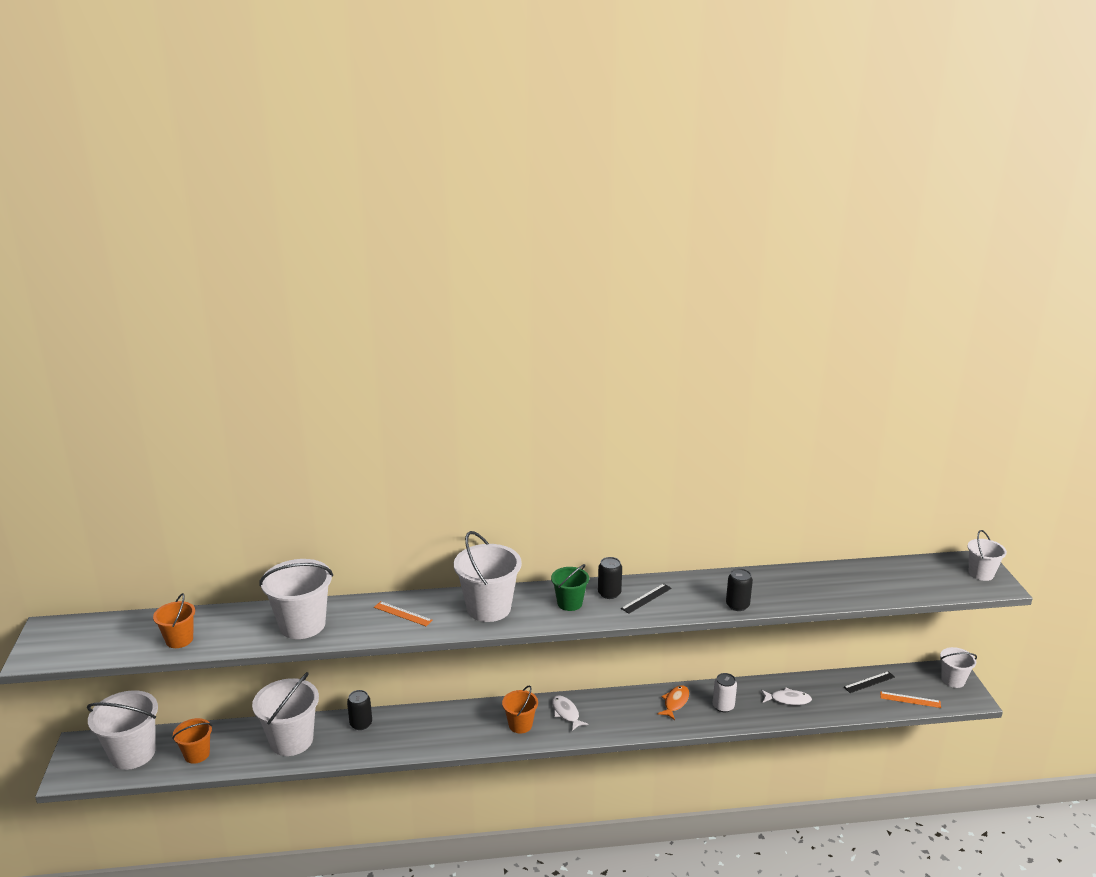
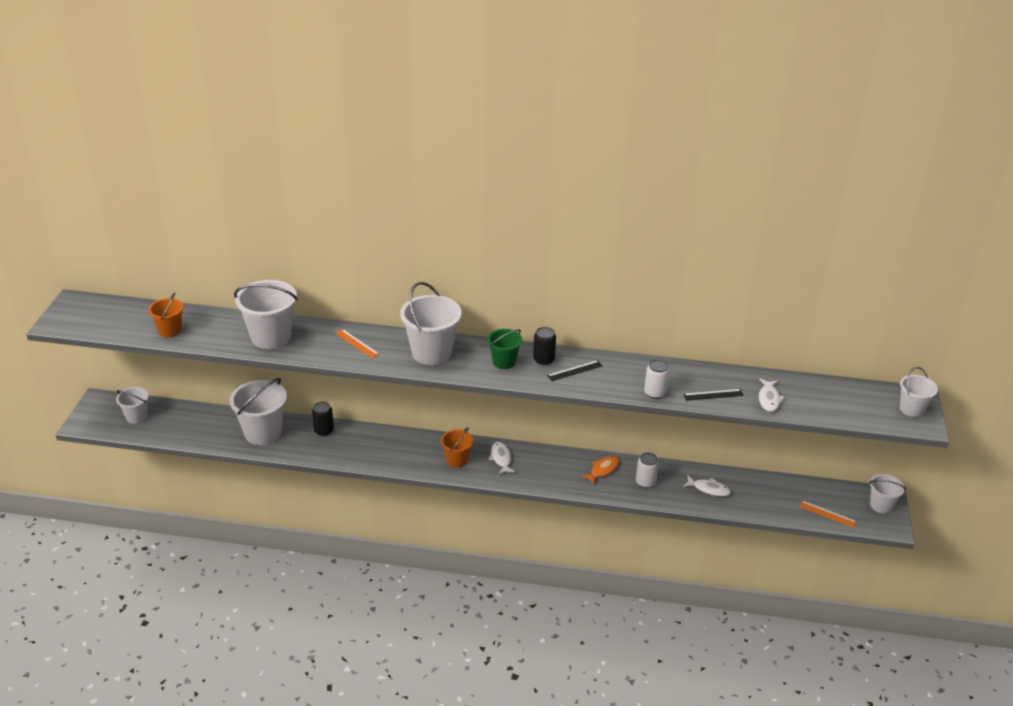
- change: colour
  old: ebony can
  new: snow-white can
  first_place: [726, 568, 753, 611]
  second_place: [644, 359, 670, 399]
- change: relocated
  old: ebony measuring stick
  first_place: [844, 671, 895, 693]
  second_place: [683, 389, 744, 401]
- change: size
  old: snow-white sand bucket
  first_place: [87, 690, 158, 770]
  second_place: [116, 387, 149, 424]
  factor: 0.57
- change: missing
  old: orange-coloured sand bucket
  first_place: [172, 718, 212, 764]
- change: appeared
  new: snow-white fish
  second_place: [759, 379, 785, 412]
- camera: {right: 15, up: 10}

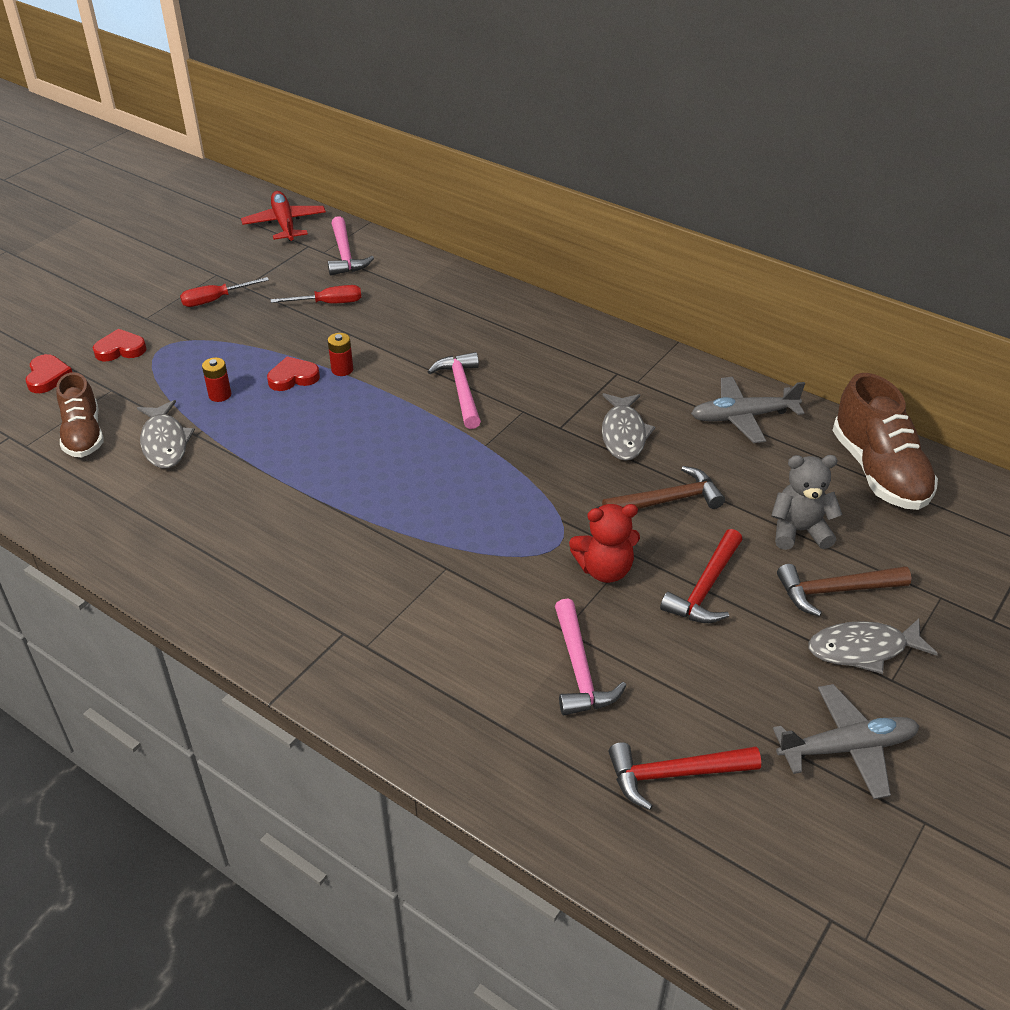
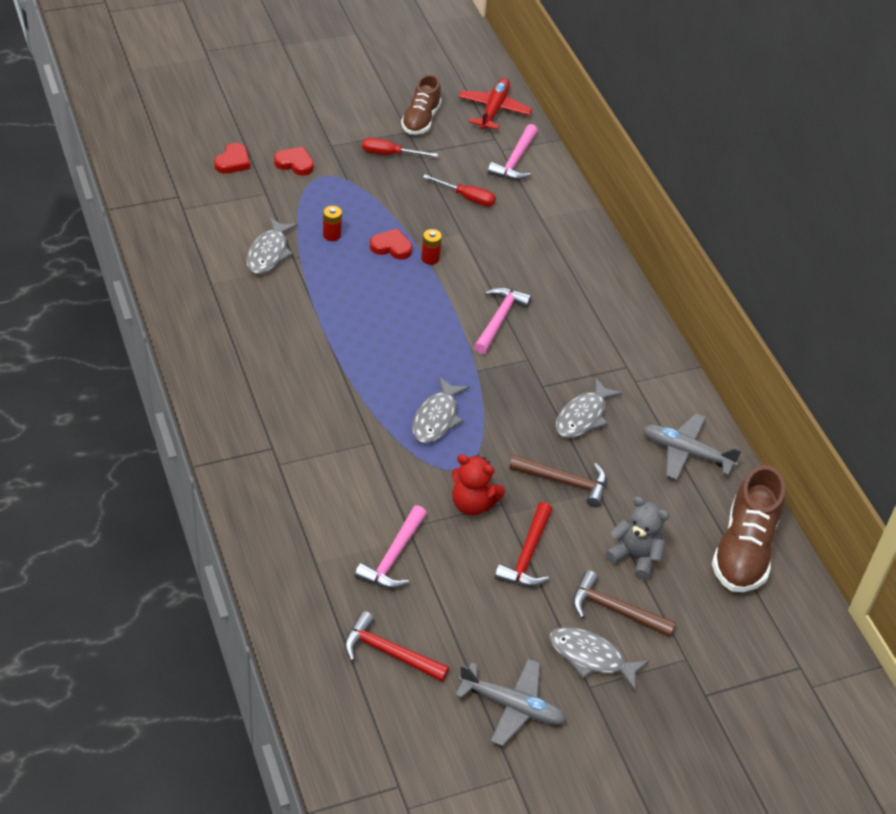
- change: relocated
  old: russet sneaker
  first_place: [56, 372, 104, 457]
  second_place: [401, 74, 441, 135]
- change: spun
  old: red hammer
  first_place: [660, 529, 743, 623]
  second_place: [495, 502, 552, 587]
  degrees: -45
- change: appeared
  new: ash-grey fish
  second_place: [412, 377, 469, 444]
- camera: {right: 30, up: 5}

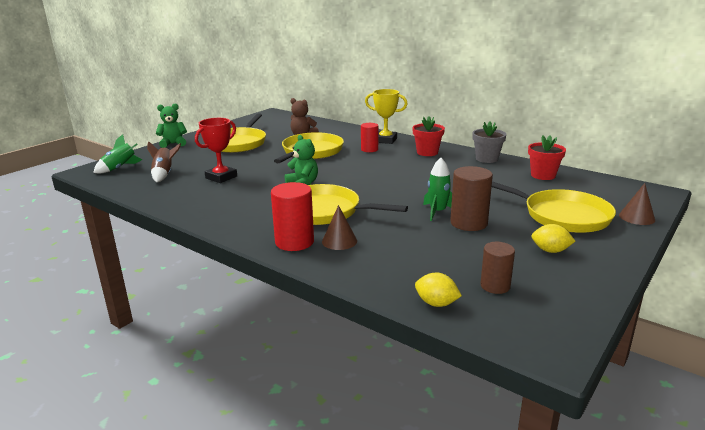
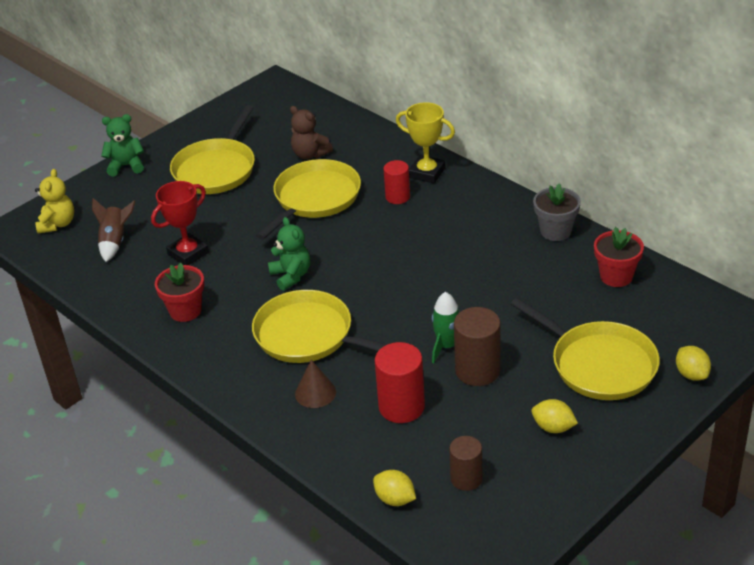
- change: relocated
  old: red plant pot
  first_place: [412, 116, 445, 156]
  second_place: [155, 263, 204, 322]
- change: exchanged
  old: emerald toy rocket
  new: golden teddy bear
  first_place: [93, 134, 143, 174]
  second_place: [35, 169, 74, 233]
- change: relocated
  old: red solid cylinder
  first_place: [271, 182, 314, 251]
  second_place: [375, 342, 425, 423]
- change: exchanged
  old: russet cone
  new: golden lemon
  first_place: [619, 183, 655, 225]
  second_place: [676, 346, 711, 381]
- camera: {right: 10, up: 15}

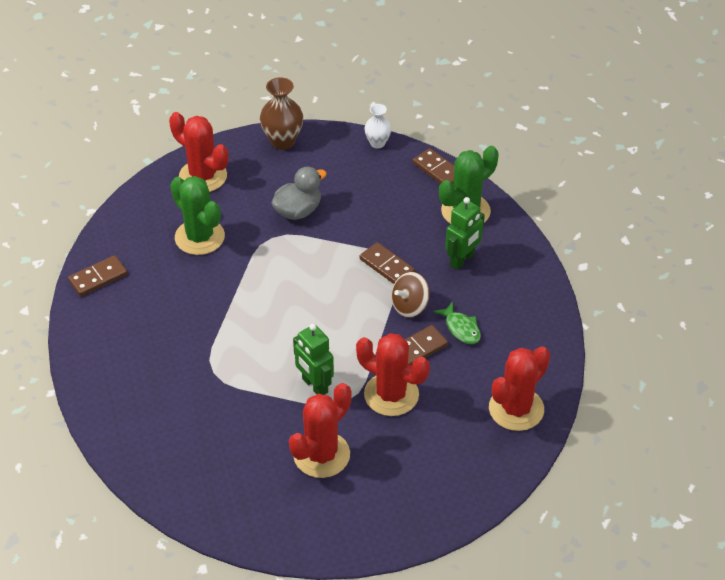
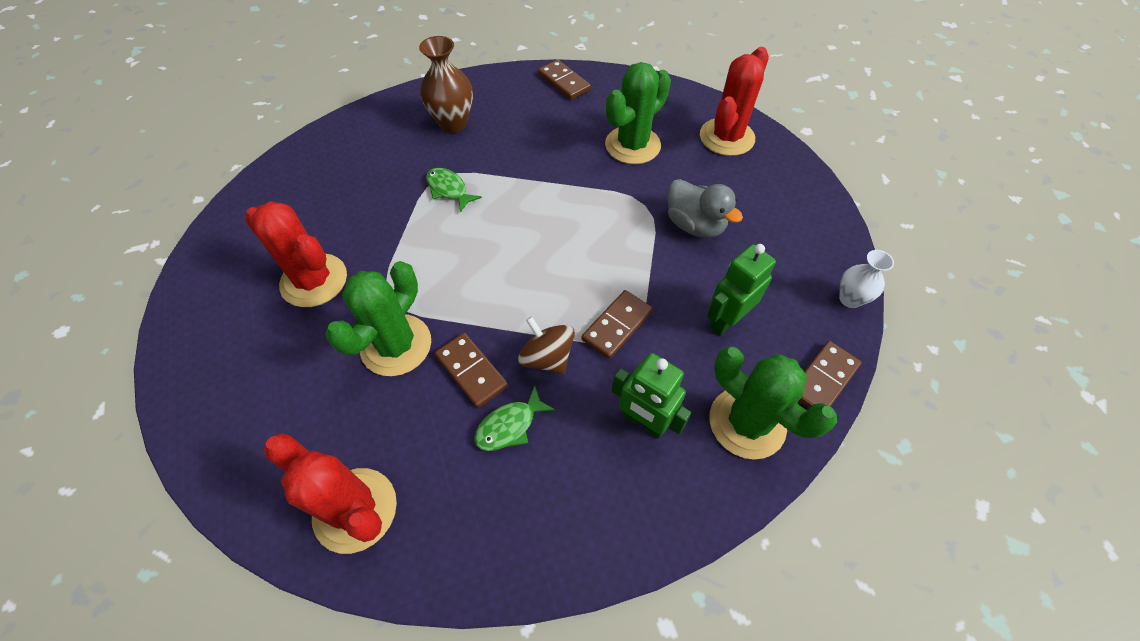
- change: relocated
  old: russet flower vase
  first_place: [260, 77, 303, 150]
  second_place: [419, 36, 473, 133]
- change: relocated
  old: emerald robot figure
  first_place: [293, 324, 334, 395]
  second_place: [707, 244, 776, 335]
- change: colour
  old: red saguaro cactus
  new: emerald saguaro cactus
  first_place: [356, 333, 430, 416]
  second_place: [325, 261, 431, 376]
- change: appeared
  new: emerald fish
  second_place: [426, 168, 482, 212]
- camera: {right: 85, up: 10}

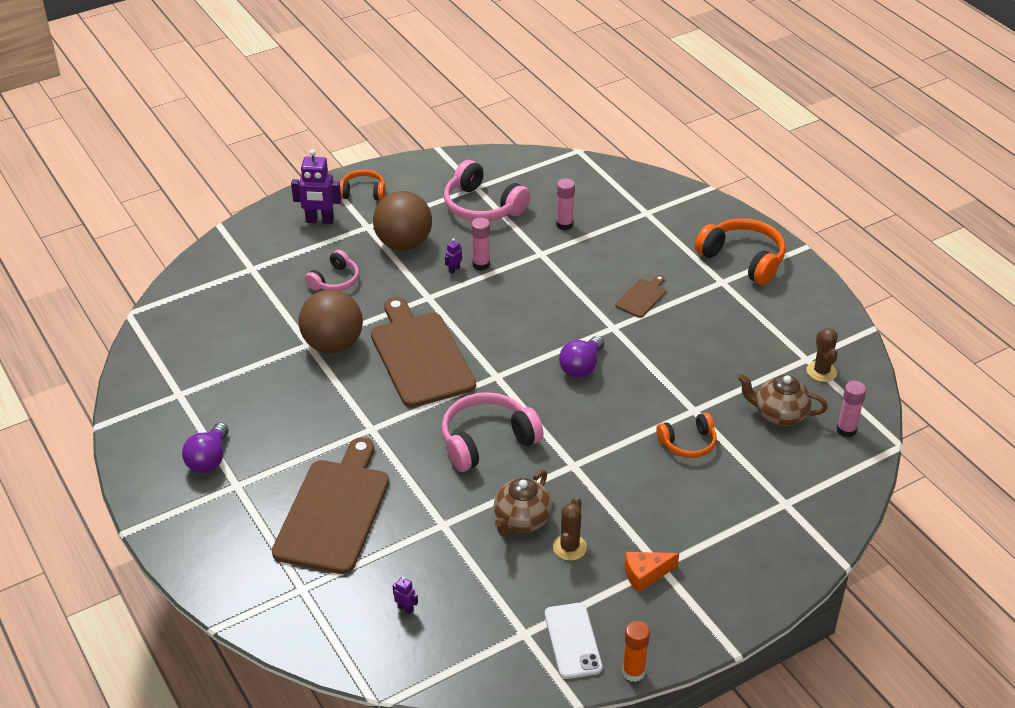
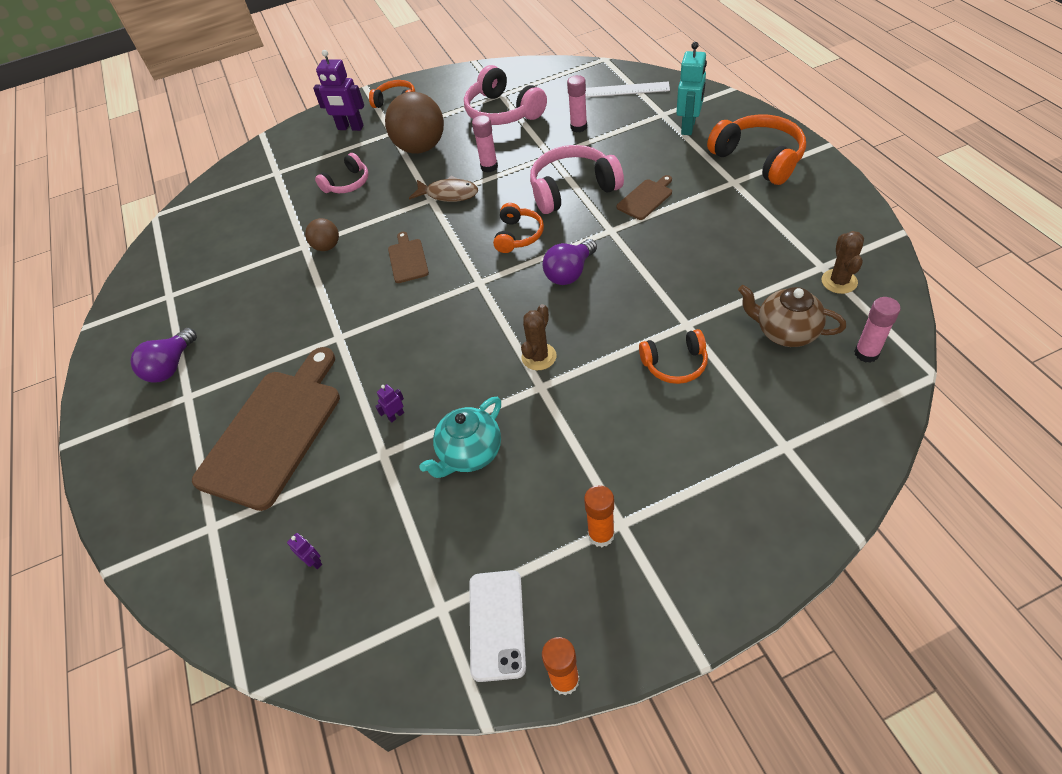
- change: relocated
  old: purple robot figure
  first_place: [445, 238, 462, 274]
  second_place: [375, 384, 404, 422]
- change: size
  old: russet ball
  first_place: [298, 290, 363, 353]
  second_place: [305, 218, 339, 251]
  factor: 0.51
- change: size
  old: russet cutting board
  first_place: [371, 297, 476, 408]
  second_place: [388, 232, 429, 283]
  factor: 0.44
- change: relocated
  old: rose-pink over-ear headphones
  first_place: [441, 392, 544, 472]
  second_place: [530, 145, 624, 214]
- change: colour
  old: russet teapot
  new: turquoise teapot
  first_place: [494, 470, 552, 537]
  second_place: [420, 397, 501, 478]
- change: relocated
  old: russet saguaro cactus
  first_place: [553, 497, 587, 561]
  second_place: [521, 304, 556, 370]
- change: exchanged
  old: orange-coloured cheese
  new: orange-coloured stick of glue
  first_place: [625, 552, 679, 593]
  second_place: [584, 485, 615, 547]
- change: appeared
  new: turquoise robot figure
  second_place: [677, 42, 707, 135]
- change: appeared
  new: snow-white measuring stick
  second_place: [585, 81, 670, 97]
- change: appeared
  new: russet fish
  second_place: [409, 176, 478, 202]
- change: appeared
  new: orange-coloured over-ear headphones
  second_place: [493, 203, 544, 253]
- camera: {right: 15, up: 10}

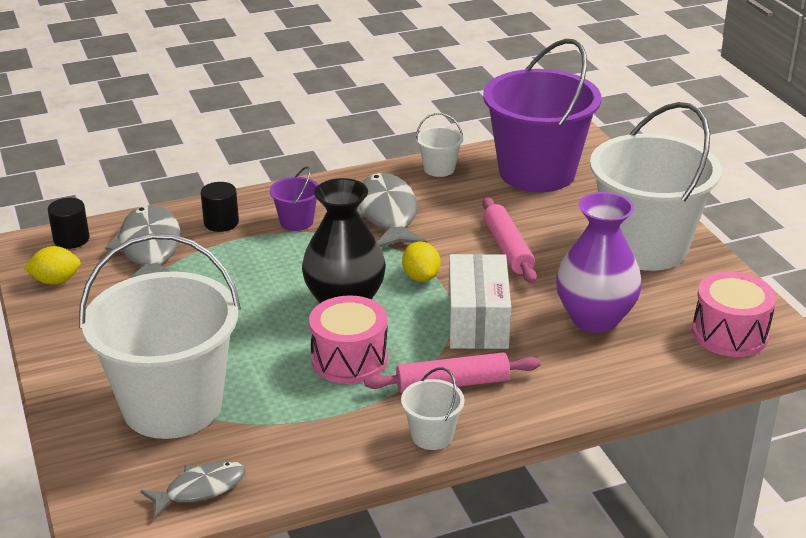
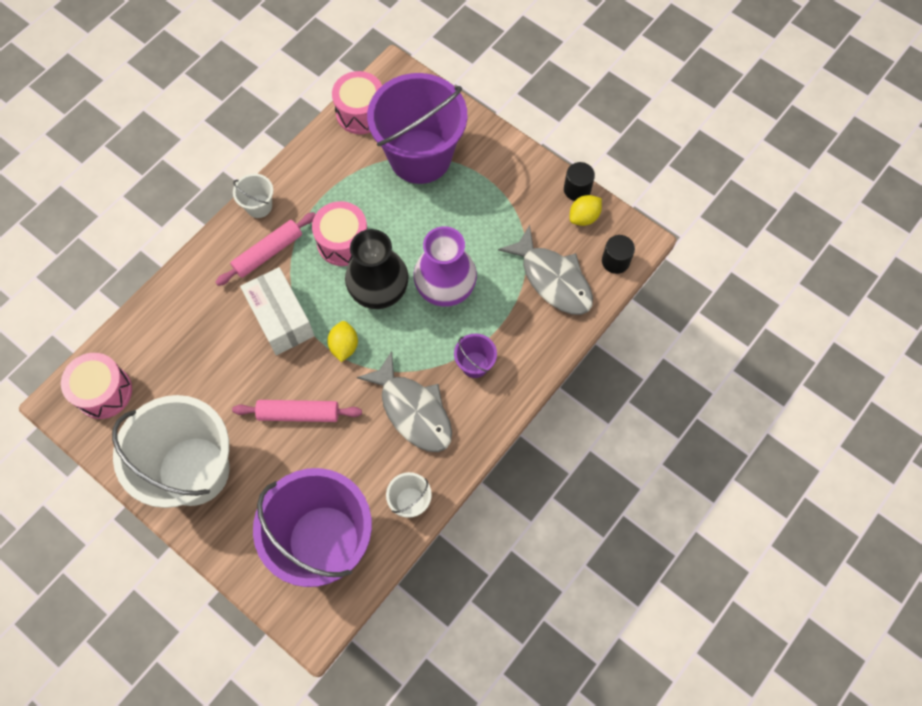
- change: relocated
  old: ebony solid cylinder
  first_place: [201, 182, 239, 232]
  second_place: [564, 162, 595, 201]
- change: relocated
  old: purple flower vase
  first_place: [556, 192, 642, 333]
  second_place: [414, 226, 477, 307]
- change: spun
  old: rose-pink rolling pin
  first_place: [482, 197, 537, 283]
  second_place: [232, 400, 362, 422]
  degrees: -45
- change: colour
  old: snow-white sand bucket
  new: purple sand bucket
  first_place: [79, 233, 241, 439]
  second_place: [367, 73, 467, 184]
- change: spun
  old: golden lemon
  first_place: [402, 242, 441, 282]
  second_place: [327, 321, 358, 362]
  degrees: 45
- change: exchanged
  old: ash-grey fish
  new: rose-pink drum
  first_place: [141, 461, 246, 518]
  second_place: [332, 71, 382, 134]
- camera: {right: 150, up: 35}

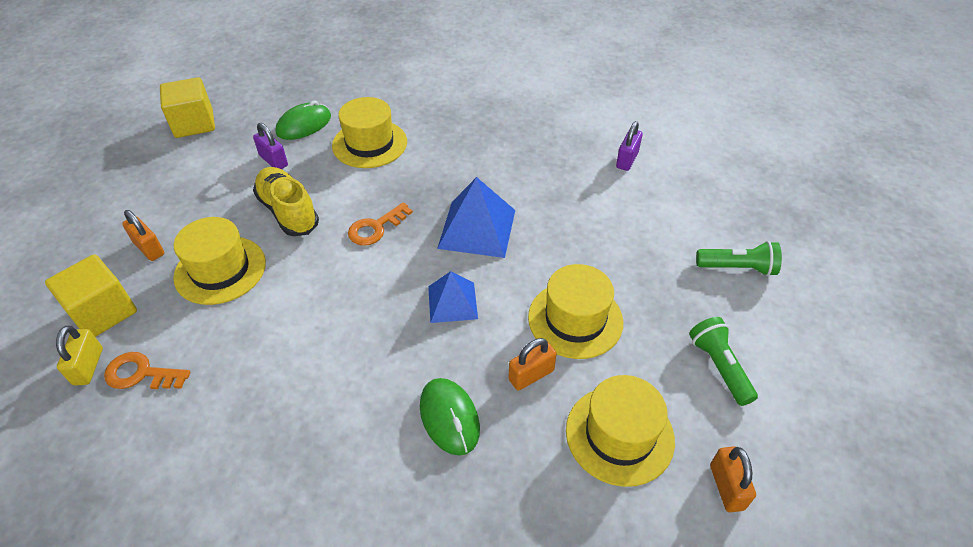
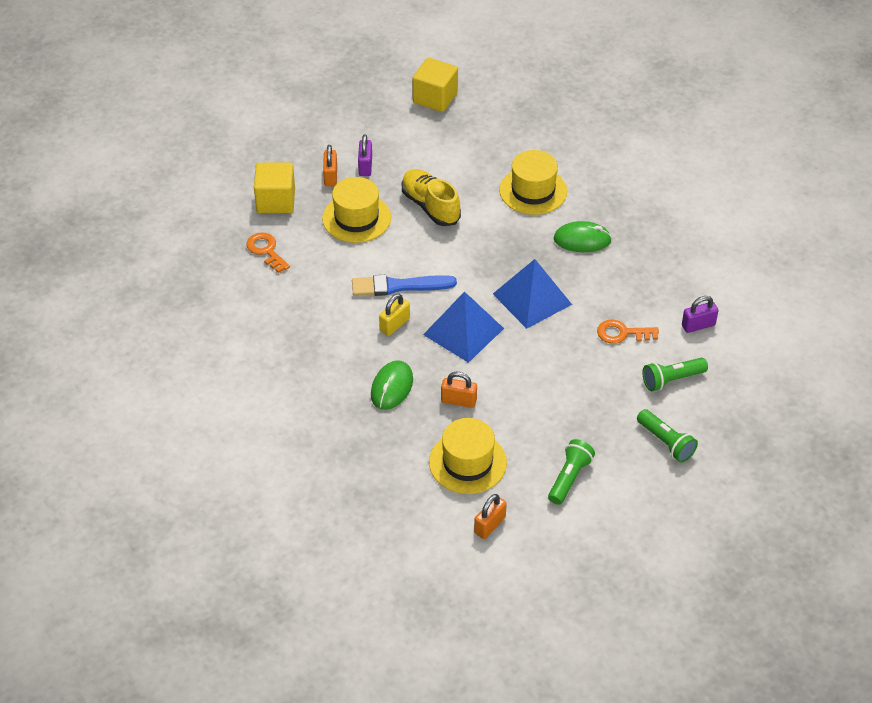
- change: relocated
  old: emerald mouse
  first_place: [276, 100, 331, 140]
  second_place: [554, 221, 612, 252]
- change: relocated
  old: purple small lock
  first_place: [253, 123, 288, 169]
  second_place: [358, 134, 372, 176]
- change: spun
  old: golden sneaker
  first_place: [253, 167, 319, 236]
  second_place: [402, 169, 461, 226]
  degrees: -45
- change: relocated
  old: orange-coloured door key
  first_place: [348, 202, 413, 246]
  second_place: [597, 320, 659, 344]
- change: missing
  old: golden top hat
  first_place: [528, 264, 623, 359]
- change: size
  old: blue solid pyramid
  first_place: [428, 271, 478, 323]
  second_place: [423, 291, 504, 363]
  factor: 1.57
- change: relocated
  old: golden small lock
  first_place: [56, 326, 103, 385]
  second_place: [379, 294, 410, 336]
- change: appeared
  new: blue brush
  second_place: [352, 275, 457, 296]
- change: appeared
  new: emerald torch
  second_place: [642, 358, 708, 391]
- camera: {right: 45, up: 0}

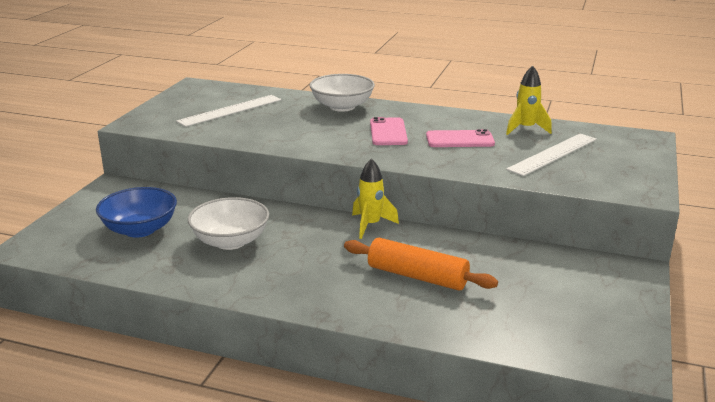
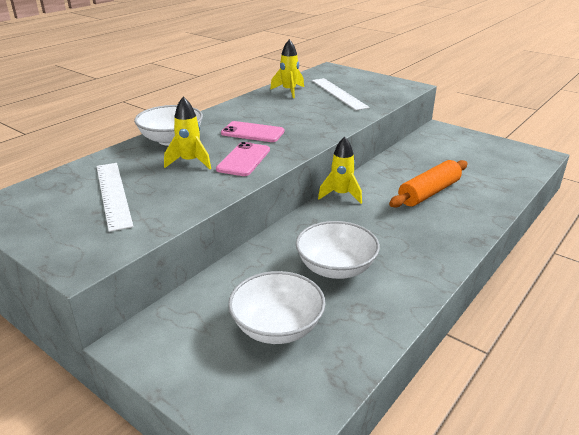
- change: relocated
  old: rose-pink smartphone
  first_place: [426, 129, 495, 147]
  second_place: [216, 142, 270, 176]
- change: colour
  old: blue serving bowl
  new: snow-white serving bowl
  first_place: [96, 187, 177, 238]
  second_place: [228, 271, 325, 344]
- change: appeared
  new: golden toy rocket
  second_place: [164, 97, 211, 169]
- camera: {right: -70, up: 5}

